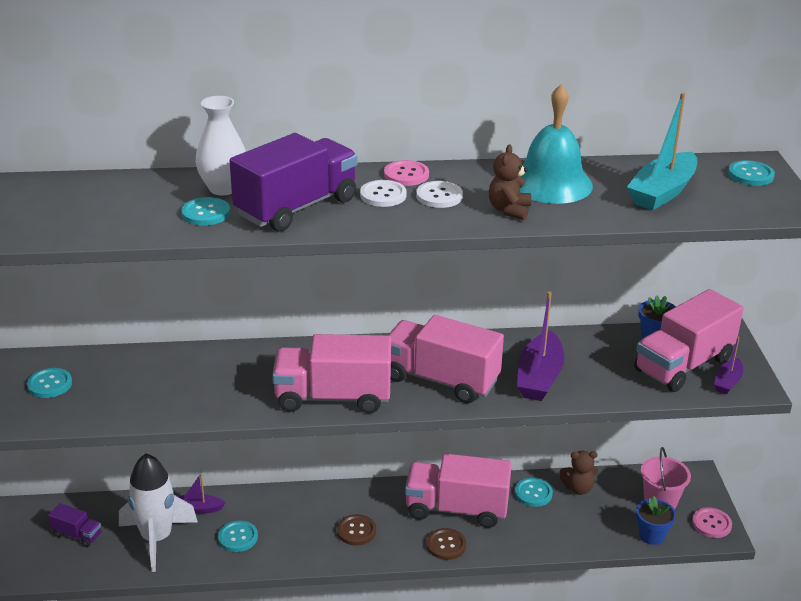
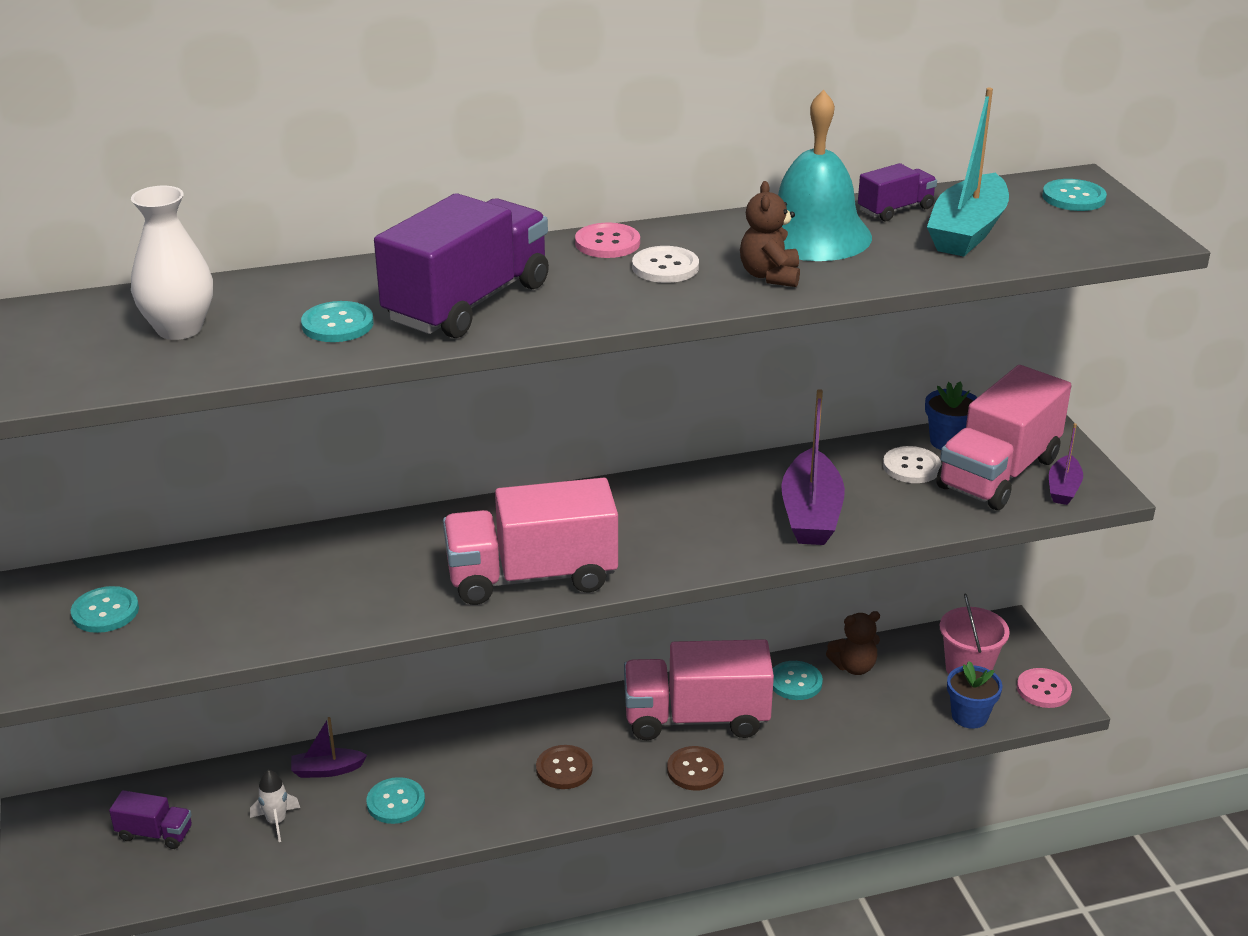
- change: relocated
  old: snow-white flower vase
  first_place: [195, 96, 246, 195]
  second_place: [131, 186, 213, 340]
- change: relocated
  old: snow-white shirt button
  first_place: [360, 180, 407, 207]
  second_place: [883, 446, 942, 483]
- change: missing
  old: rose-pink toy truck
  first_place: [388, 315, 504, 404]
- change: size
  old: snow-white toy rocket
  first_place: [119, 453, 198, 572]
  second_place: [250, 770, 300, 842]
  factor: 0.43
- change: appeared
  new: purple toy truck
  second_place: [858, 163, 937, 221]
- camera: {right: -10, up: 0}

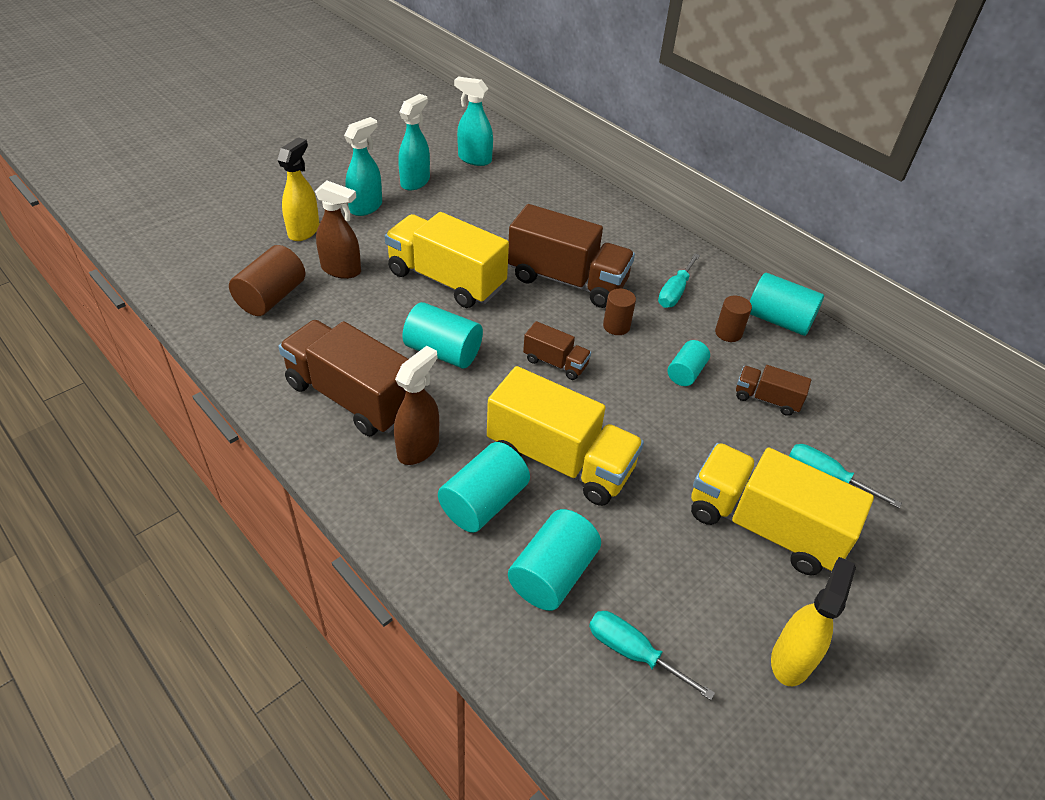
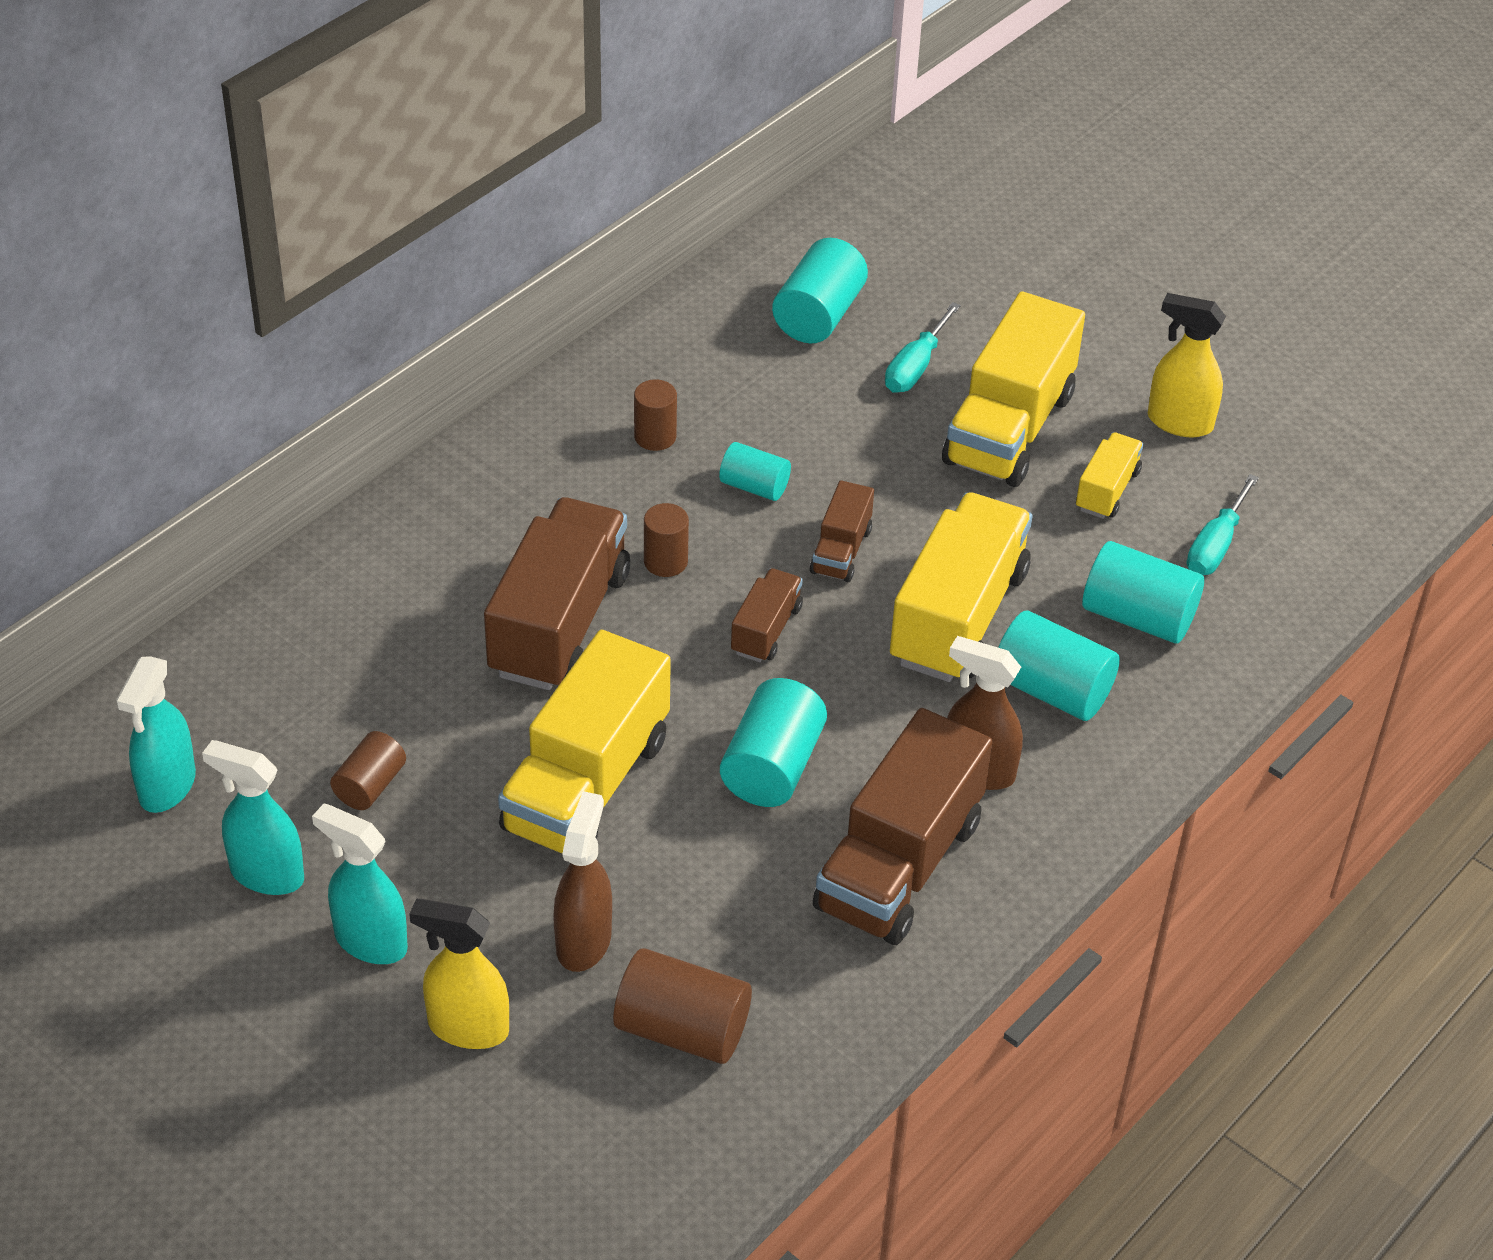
- change: missing
  old: turquoise screwdriver
  first_place: [658, 253, 700, 308]
- change: relocated
  old: turquoise solid cylinder
  first_place: [750, 273, 824, 336]
  second_place: [772, 238, 868, 343]
- change: relocated
  old: russet toy truck
  first_place: [736, 365, 811, 416]
  second_place: [810, 480, 874, 582]
- change: appeared
  new: golden toy truck
  second_place: [1076, 432, 1144, 519]
- change: appeared
  new: russet solid cylinder
  second_place: [330, 731, 406, 810]
- camera: {right: -95, up: 0}

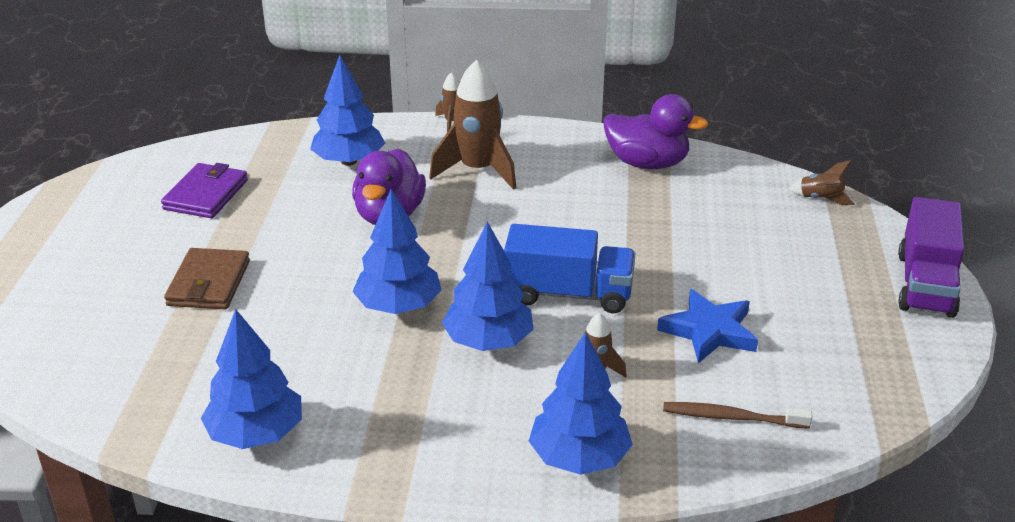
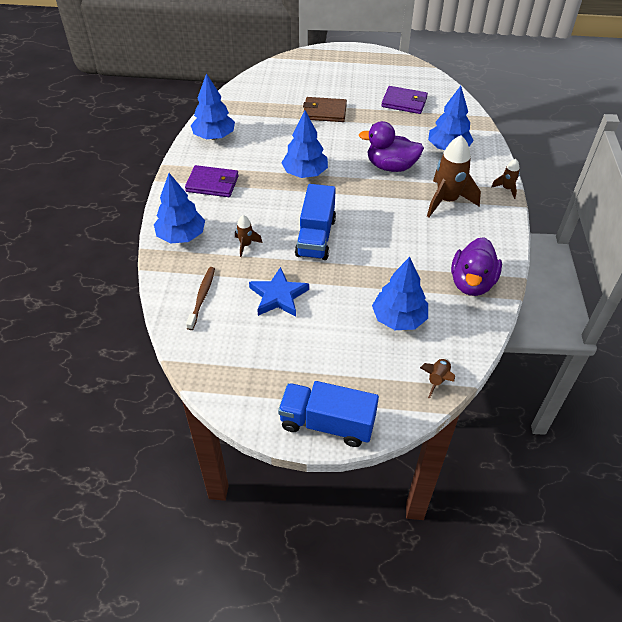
- change: colour
  old: purple toy truck
  new: blue toy truck
  first_place: [898, 197, 964, 318]
  second_place: [278, 381, 379, 447]
- change: relocated
  old: blue fir tree
  first_place: [442, 222, 534, 351]
  second_place: [372, 257, 428, 330]
- change: appeared
  new: purple card wallet
  second_place: [185, 165, 239, 197]
- camera: {right: 90, up: 15}

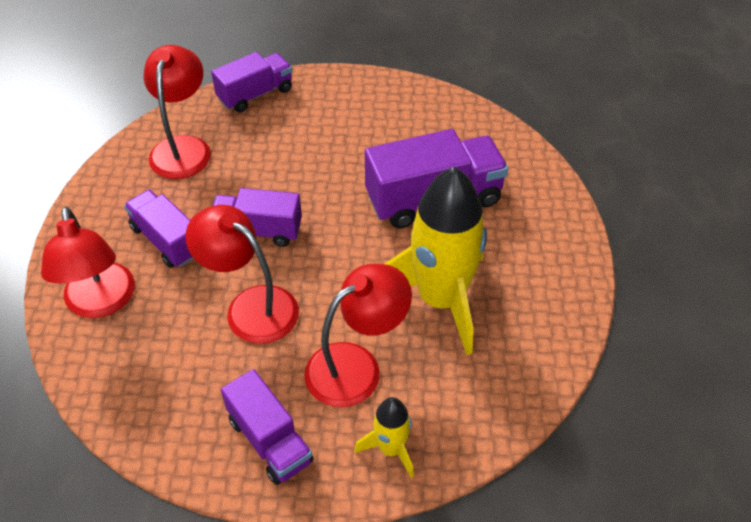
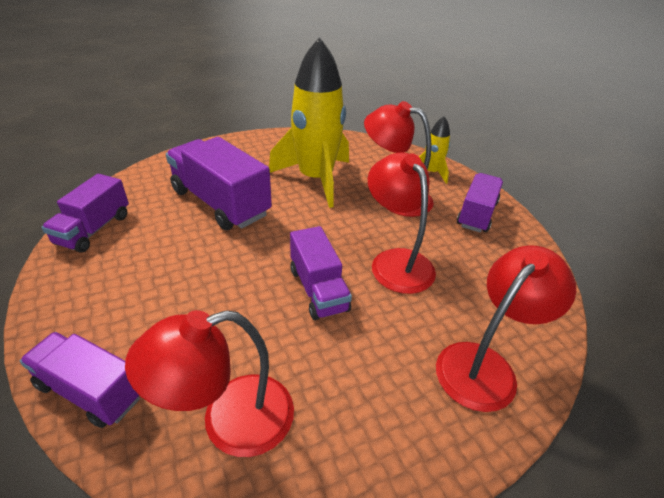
- change: relocated
  old: purple toy truck
  first_place: [124, 190, 194, 268]
  second_place: [42, 173, 129, 253]
- change: spun
  old: red reading lamp
  first_place: [186, 205, 299, 344]
  second_place: [368, 152, 436, 294]
  degrees: 150
- camera: {right: -120, up: -10}

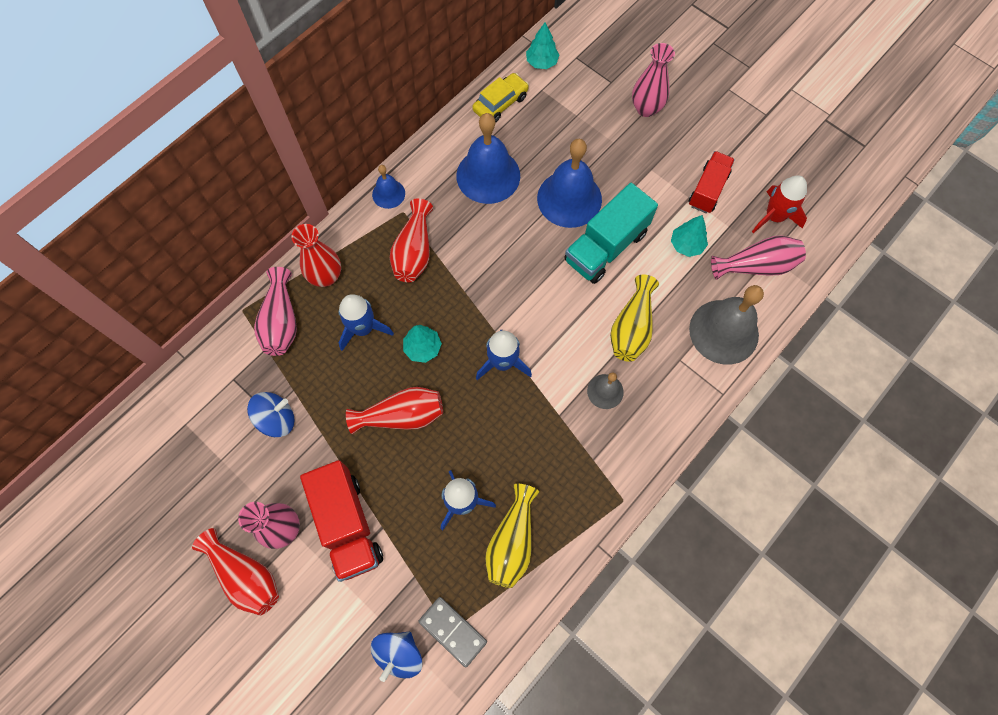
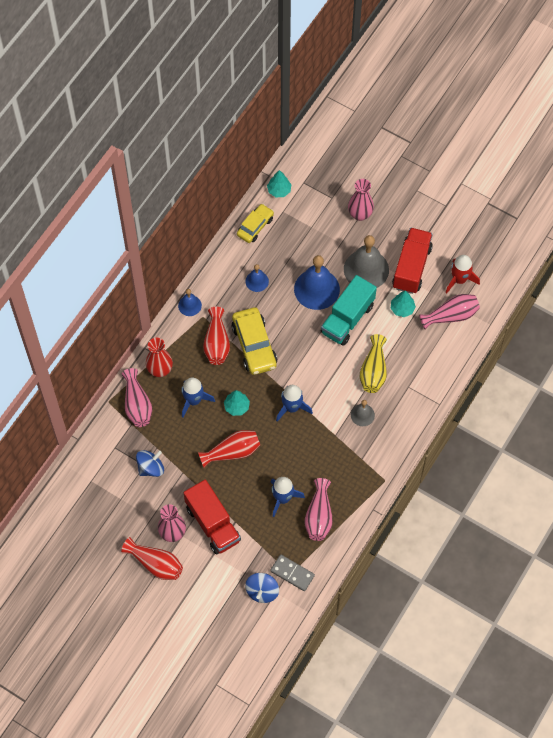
- change: size
  old: blue bell
  first_place: [456, 113, 520, 204]
  second_place: [245, 264, 269, 292]
  factor: 0.51
- change: size
  old: red toy truck
  first_place: [688, 151, 735, 213]
  second_place: [392, 228, 433, 294]
  factor: 1.51
- change: relocated
  old: ash-grey bell
  first_place: [689, 285, 764, 365]
  second_place: [344, 235, 389, 288]
- change: colour
  old: golden flower vase
  new: rose-pink flower vase
  first_place: [485, 484, 539, 588]
  second_place: [305, 478, 333, 541]
- change: appeared
  new: golden toy car
  second_place: [232, 307, 277, 375]
- camera: {right: -10, up: -5}

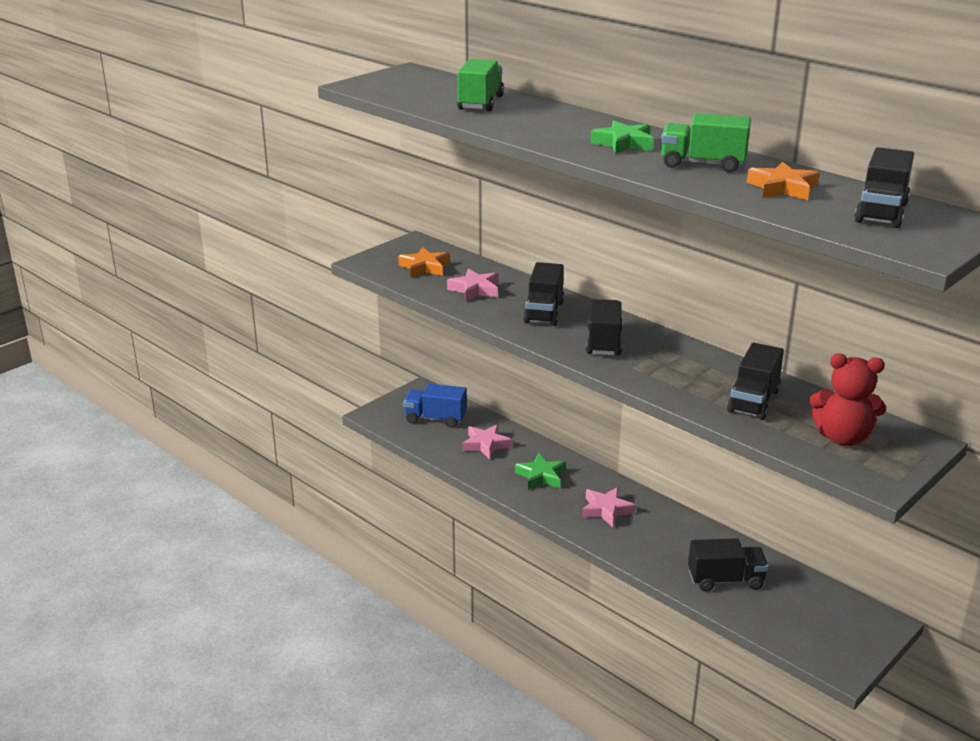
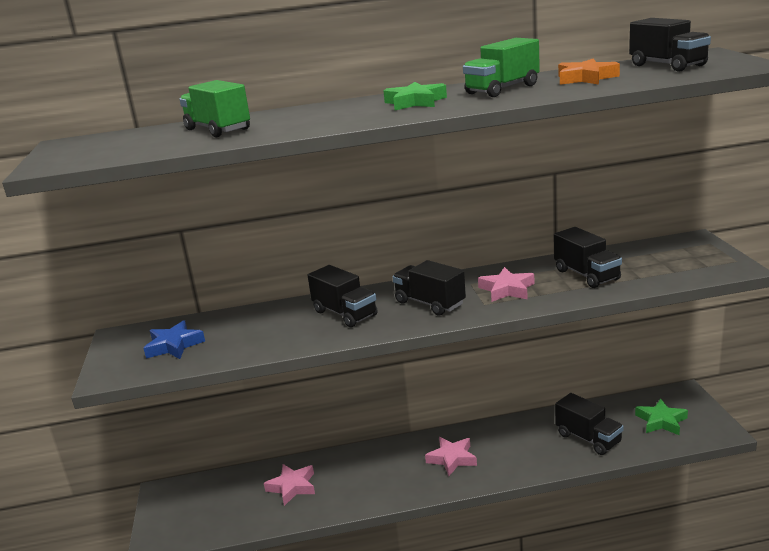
- change: colour
  old: orange-coloured star shape
  new: blue star shape
  first_place: [398, 247, 450, 277]
  second_place: [143, 320, 205, 359]
- change: relocated
  old: rose-pink star shape
  first_place: [447, 268, 499, 302]
  second_place: [478, 267, 535, 302]
- change: missing
  old: red teddy bear
  first_place: [809, 354, 886, 446]
- change: missing
  old: blue toy truck
  first_place: [403, 384, 467, 428]
- change: relocated
  old: emerald star shape
  first_place: [515, 453, 566, 490]
  second_place: [635, 398, 688, 435]
- change: spun
  old: ebony toy truck
  first_place: [688, 538, 769, 592]
  second_place: [555, 393, 623, 455]
  degrees: 105
- camera: {right: -50, up: -5}

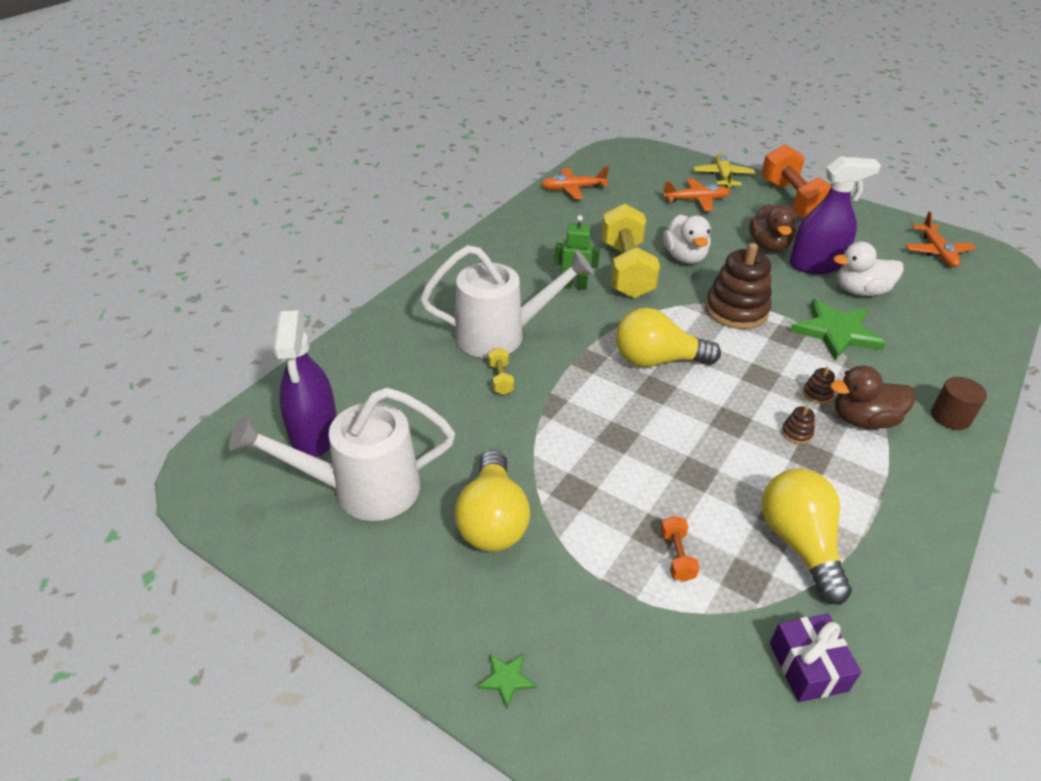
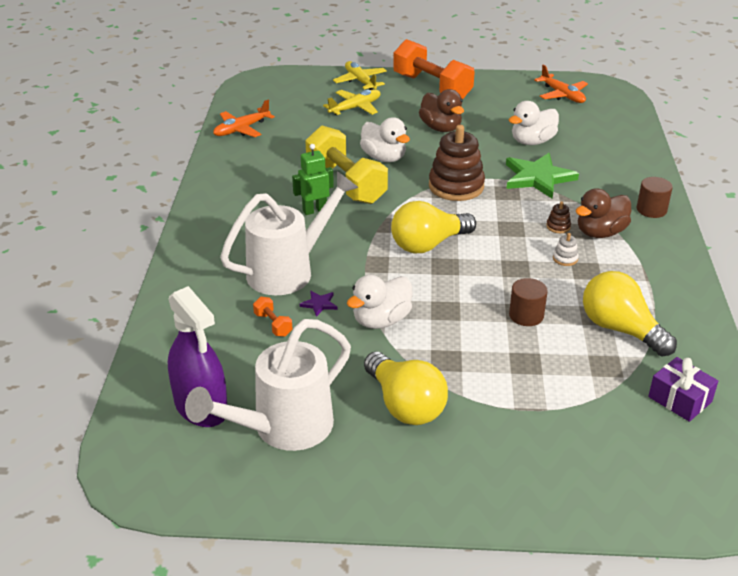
- change: missing
  old: purple spray bottle
  first_place: [789, 157, 881, 274]
- change: colour
  old: orange-coloured aeroplane
  new: golden aeroplane
  first_place: [663, 178, 731, 211]
  second_place: [323, 89, 381, 116]
- change: exchanged
  old: golden dumbbell
  new: purple star shape
  first_place: [488, 347, 514, 395]
  second_place: [300, 291, 337, 317]
- change: colour
  old: russet stacking toy
  new: snow-white stacking toy
  first_place: [782, 406, 815, 444]
  second_place: [553, 233, 579, 266]
- change: relocated
  old: orange-coloured dumbbell
  first_place: [660, 516, 700, 582]
  second_place: [253, 297, 292, 337]
- change: missing
  old: emerald star shape
  first_place: [477, 654, 536, 709]
- change: appeared
  new: snow-white toy duck
  second_place: [347, 275, 413, 329]
- change: appeared
  new: russet solid cylinder
  second_place: [509, 278, 548, 326]
- camera: {right: -30, up: -5}

